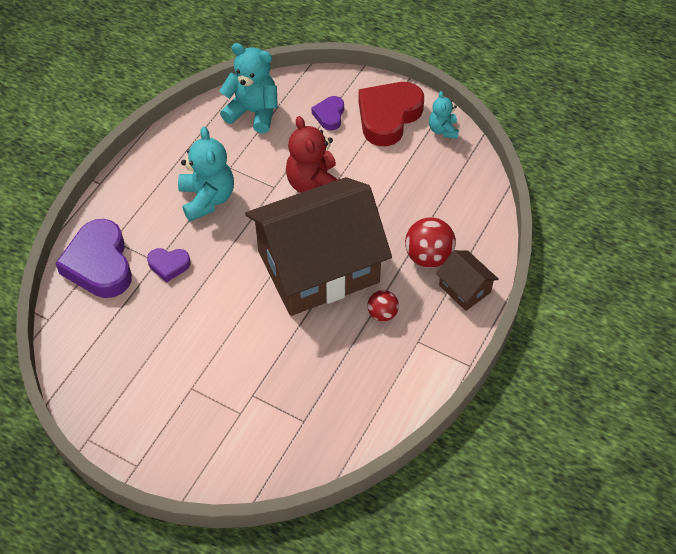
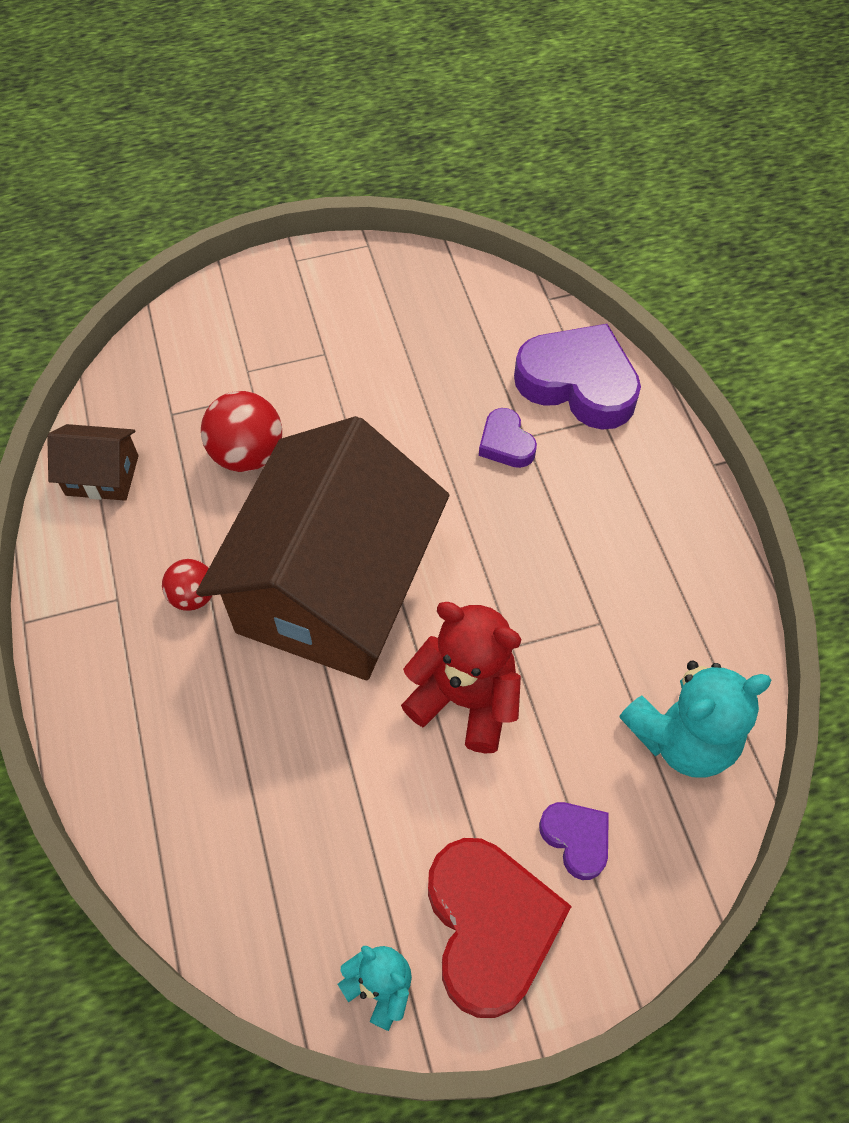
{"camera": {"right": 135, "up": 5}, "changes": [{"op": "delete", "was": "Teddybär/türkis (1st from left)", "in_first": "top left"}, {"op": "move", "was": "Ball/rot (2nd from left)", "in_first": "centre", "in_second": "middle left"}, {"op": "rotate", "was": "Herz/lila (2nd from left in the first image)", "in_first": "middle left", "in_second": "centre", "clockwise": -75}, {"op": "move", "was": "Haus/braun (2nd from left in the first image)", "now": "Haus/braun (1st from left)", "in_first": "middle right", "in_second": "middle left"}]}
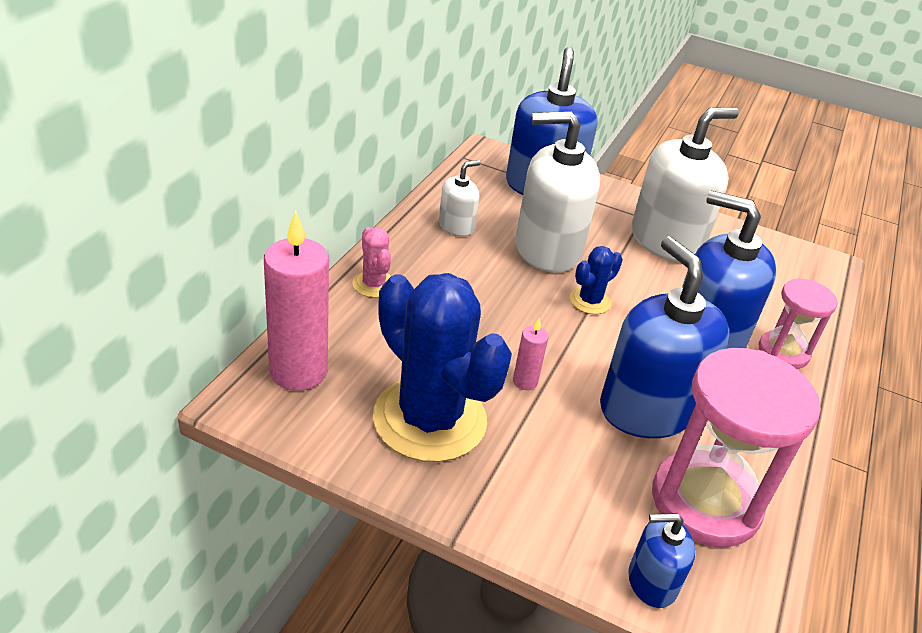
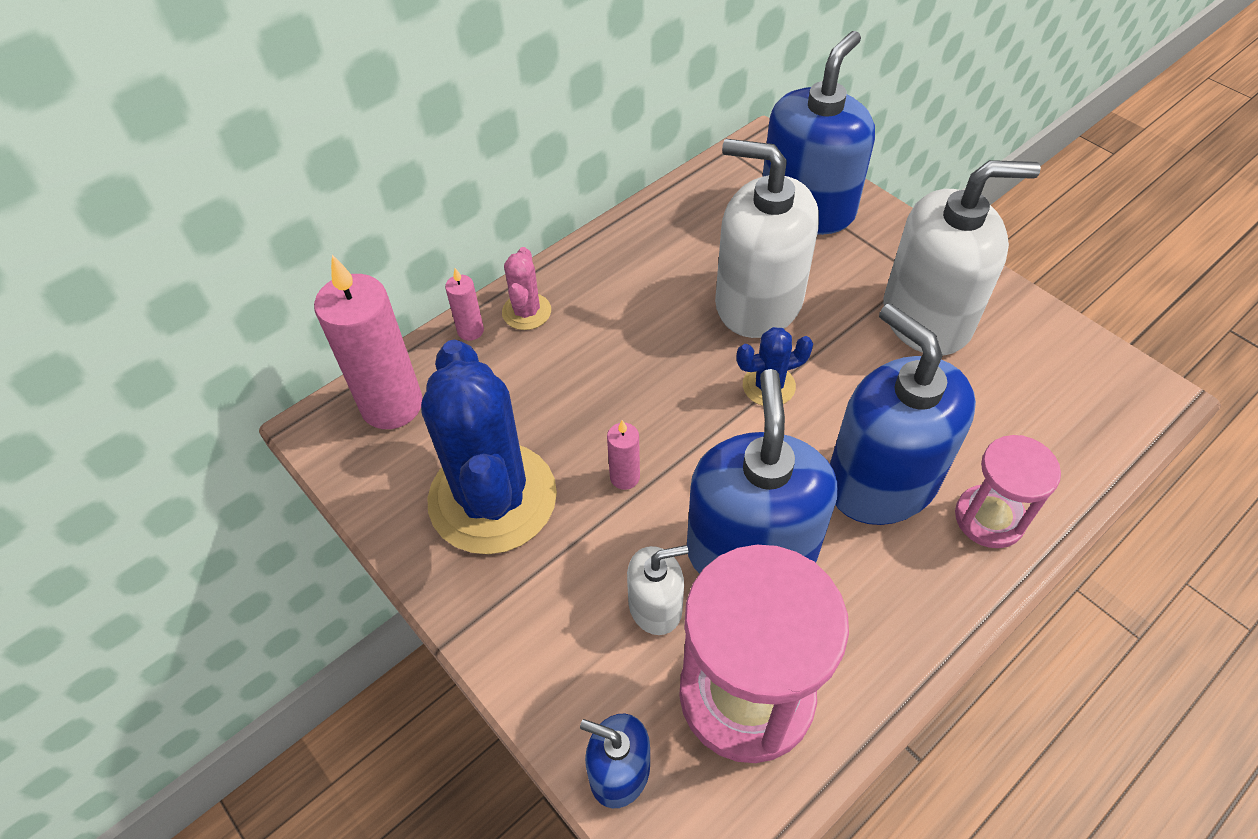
{"camera": {"right": 30, "up": 15}, "changes": [{"op": "move", "was": "Seifenspender/weiß (1st from left)", "in_first": "top centre", "in_second": "bottom centre"}, {"op": "insert", "now": "Kerze/rosa (2nd from left)", "in_second": "centre"}]}
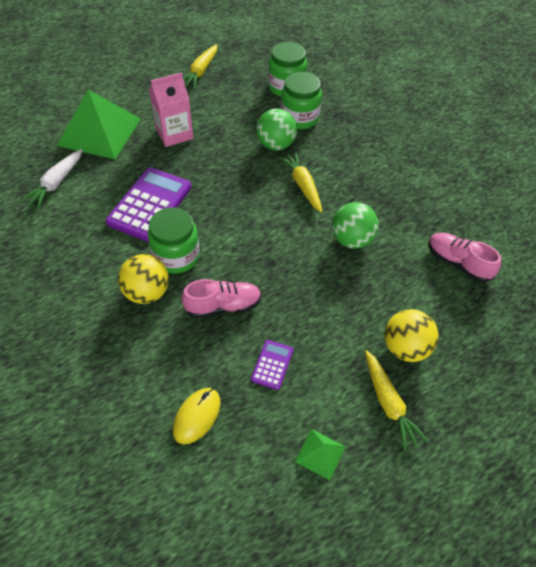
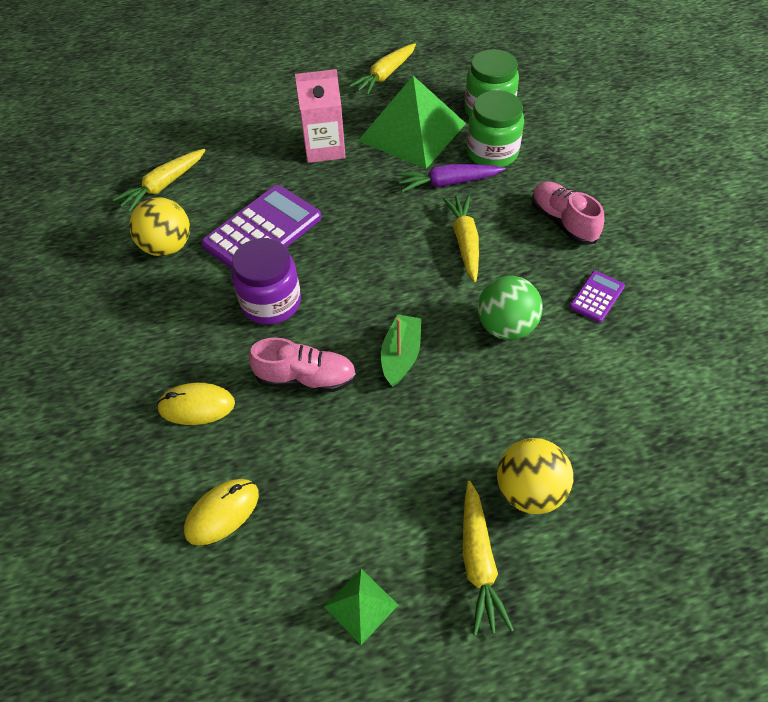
{"camera": {"right": 20, "up": 0}, "changes": [{"op": "move", "was": "Pyramide/grün (1st from left in the first image)", "now": "Pyramide/grün (2nd from left)", "in_first": "top left", "in_second": "top centre"}, {"op": "replace", "was": "Ball/grün (1st from left)", "now": "Karotte/lila", "in_first": "top centre", "in_second": "top centre"}, {"op": "recolor", "was": "Karotte/weiß", "now": "Karotte/gelb (1st from left)", "in_first": "top left", "in_second": "top left"}, {"op": "recolor", "was": "Einmachglas/grün (1st from left)", "now": "Einmachglas/lila", "in_first": "middle left", "in_second": "centre"}, {"op": "move", "was": "Schuh/rosa (2nd from left)", "in_first": "middle right", "in_second": "top right"}, {"op": "move", "was": "Ball/gelb (1st from left)", "in_first": "middle left", "in_second": "top left"}, {"op": "move", "was": "Taschenrechner/lila (2nd from left)", "in_first": "centre", "in_second": "middle right"}, {"op": "insert", "now": "Boot/grün", "in_second": "centre"}, {"op": "insert", "now": "Computermaus/gelb (1st from left)", "in_second": "middle left"}]}
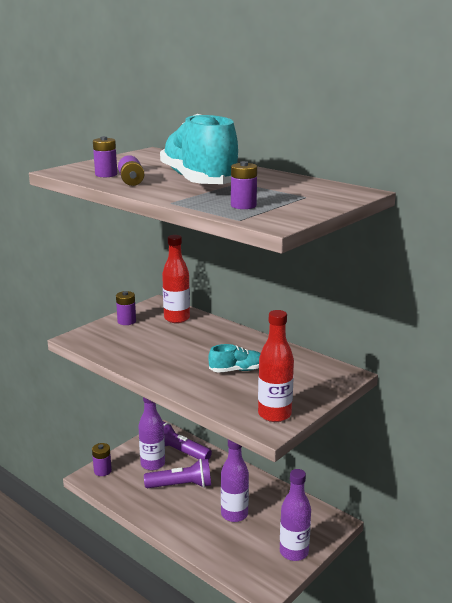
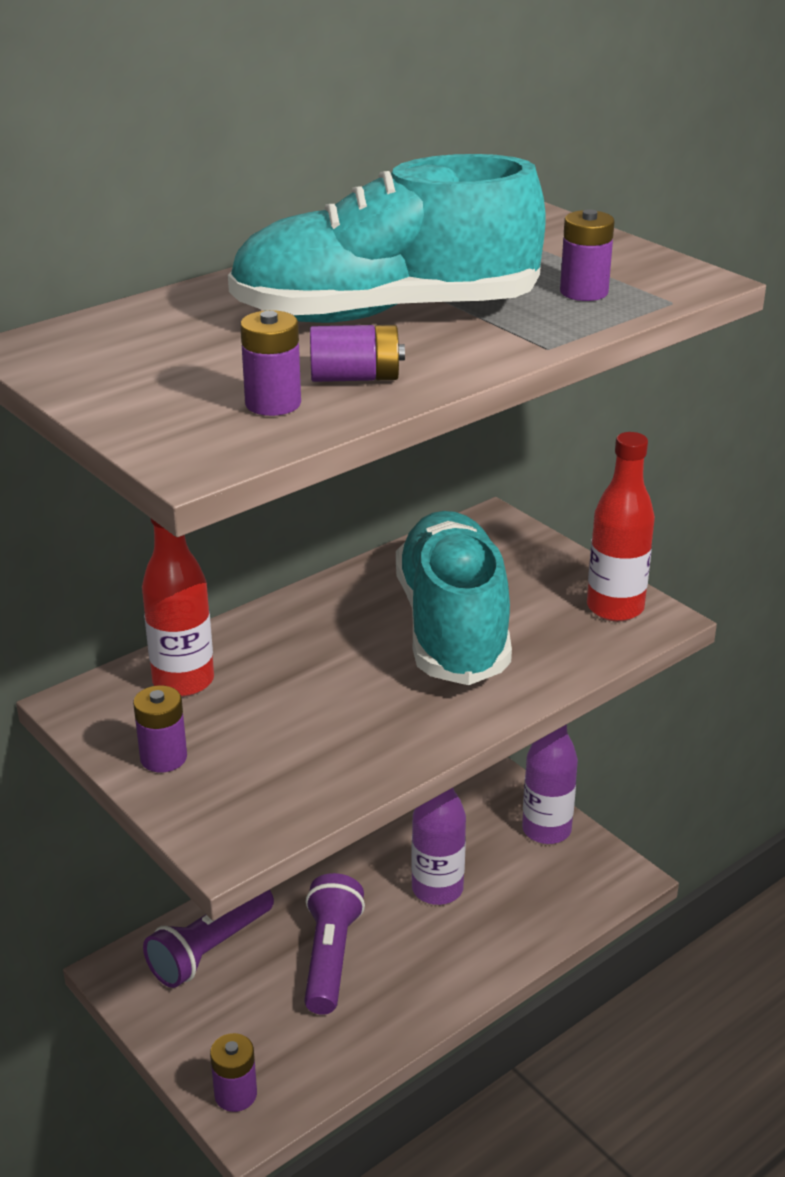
{"camera": {"right": -80, "up": 10}, "changes": [{"op": "resize", "was": "Schuh/türkis (2nd from left)", "in_first": "centre", "in_second": "centre", "ratio": 2.29}, {"op": "delete", "was": "Flasche/lila (1st from left)", "in_first": "bottom centre"}]}
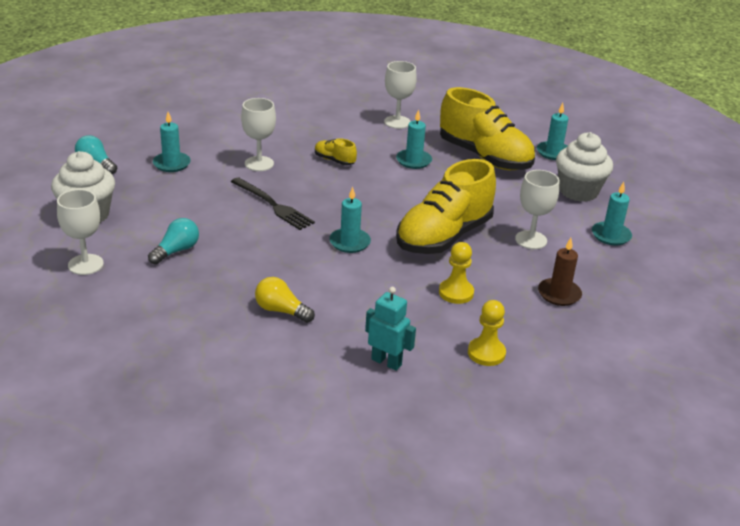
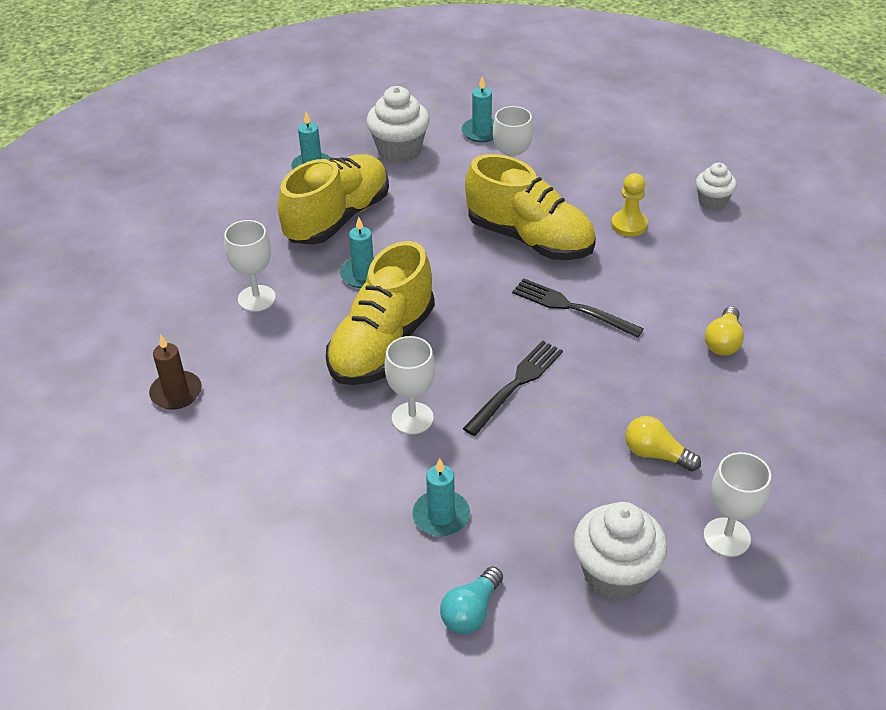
{"camera": {"right": -95, "up": 10}, "changes": [{"op": "resize", "was": "Schuh/gelb (1st from left in the first image)", "in_first": "top centre", "in_second": "centre", "ratio": 2.37}, {"op": "replace", "was": "Kerze/türkis (2nd from left)", "now": "Gabel/schwarz (2nd from left)", "in_first": "centre", "in_second": "centre"}, {"op": "recolor", "was": "Glühbirne/türkis (2nd from left)", "now": "Glühbirne/gelb (1st from left)", "in_first": "middle left", "in_second": "middle right"}, {"op": "move", "was": "Kerze/braun", "in_first": "middle right", "in_second": "middle left"}, {"op": "delete", "was": "Roboter/türkis", "in_first": "centre"}, {"op": "replace", "was": "Bauer/gelb (2nd from left)", "now": "Muffin/weiß (3rd from left)", "in_first": "centre", "in_second": "top right"}]}
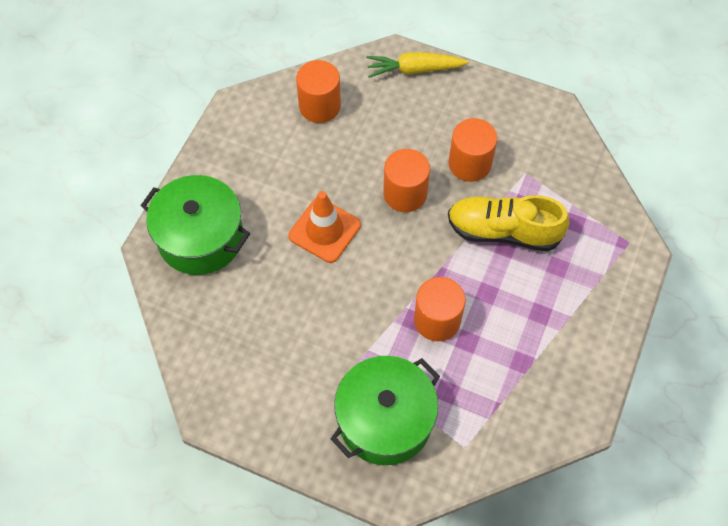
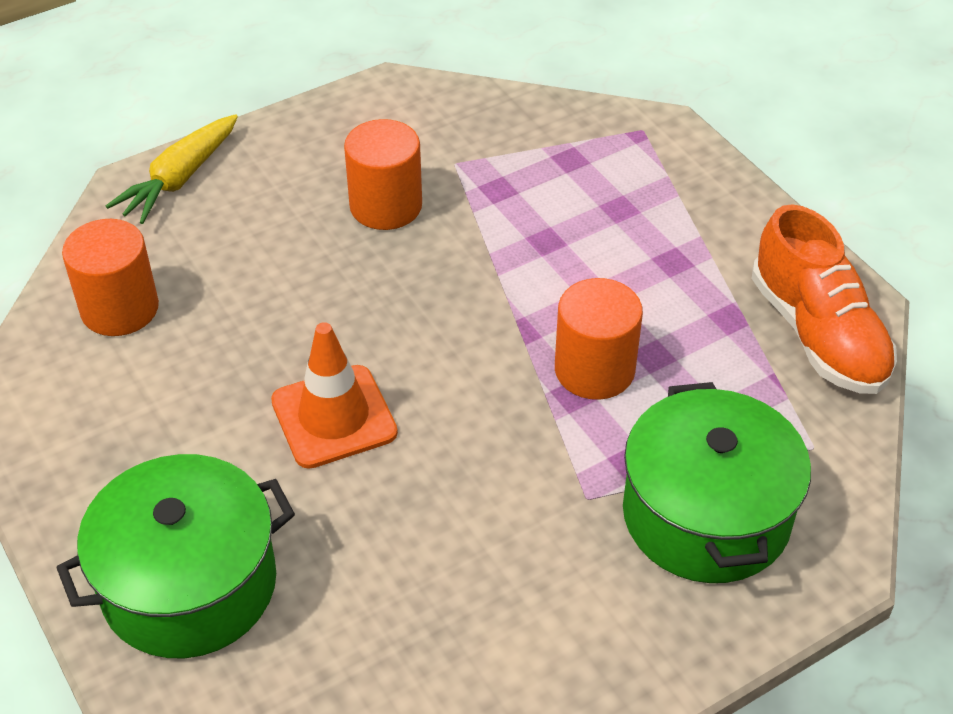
{"camera": {"right": -55, "up": -15}, "changes": [{"op": "delete", "was": "Vollzylinder/orange (2nd from left)", "in_first": "centre"}, {"op": "delete", "was": "Schuh/gelb", "in_first": "middle right"}, {"op": "insert", "now": "Schuh/orange", "in_second": "middle right"}]}
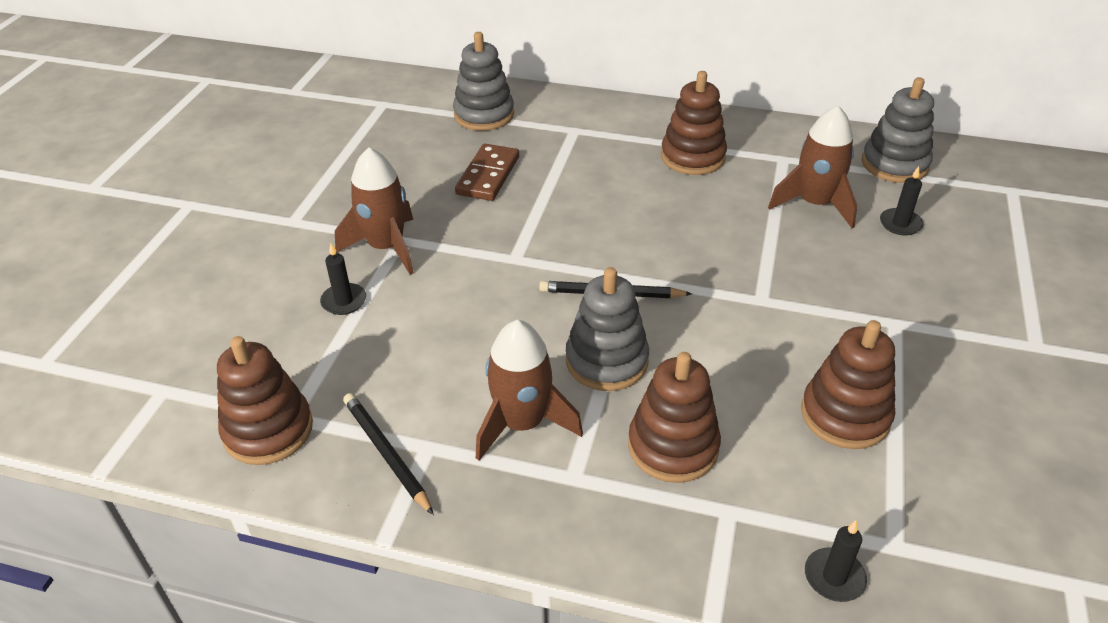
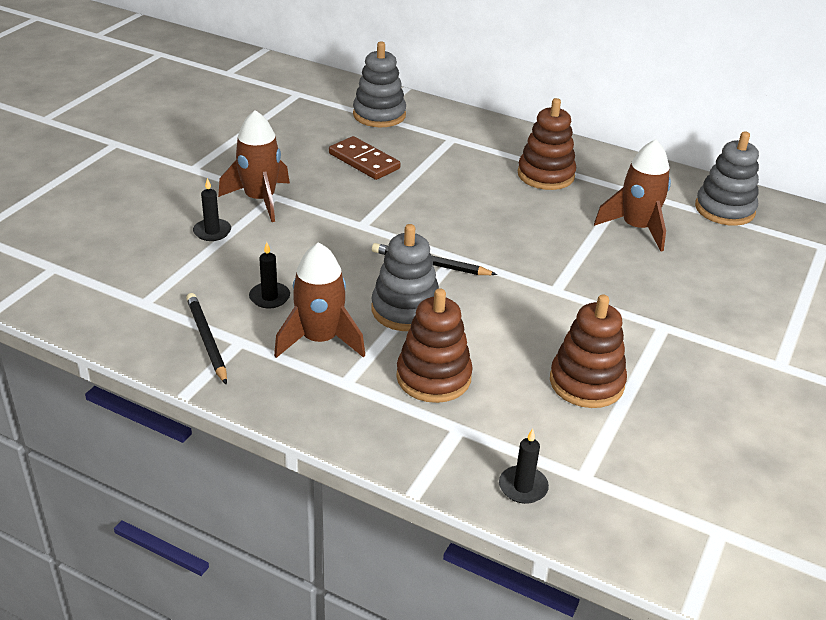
{"camera": {"right": 10, "up": -5}, "changes": [{"op": "rotate", "was": "Dominostein/braun", "in_first": "top centre", "in_second": "top centre", "clockwise": -75}, {"op": "move", "was": "Kerze/schwarz (3rd from left in the first image)", "now": "Kerze/schwarz (2nd from left)", "in_first": "top right", "in_second": "middle left"}, {"op": "delete", "was": "Stapelspielzeug/braun (1st from left)", "in_first": "middle left"}]}
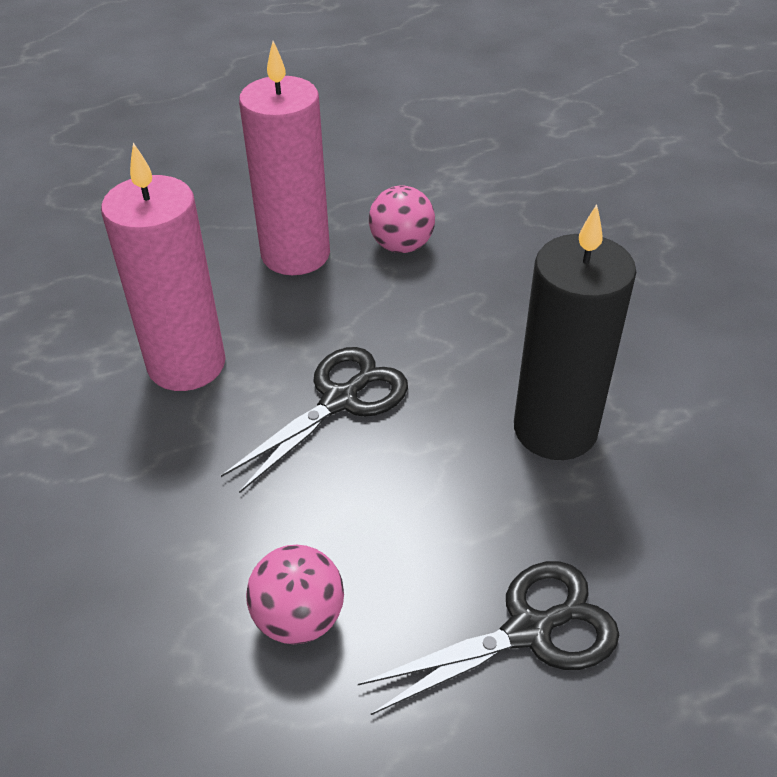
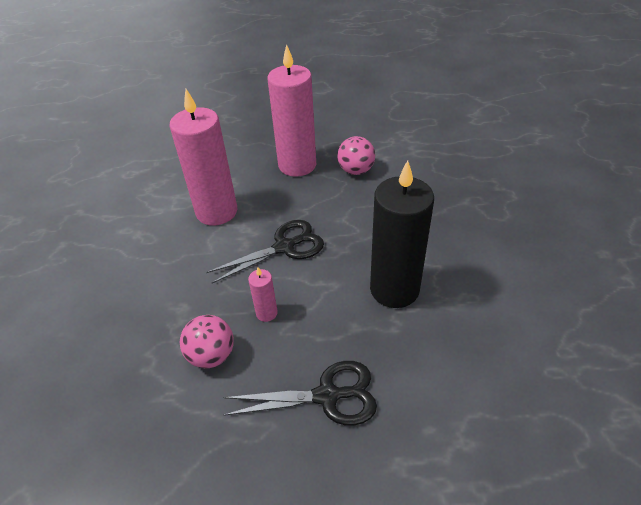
{"camera": {"right": 20, "up": 0}, "changes": [{"op": "insert", "now": "Kerze/rosa (2nd from left)", "in_second": "centre"}]}
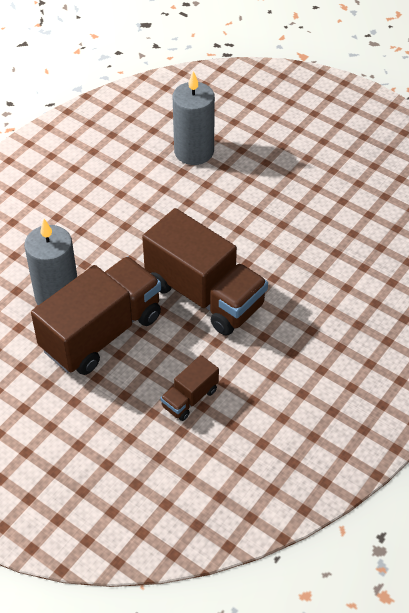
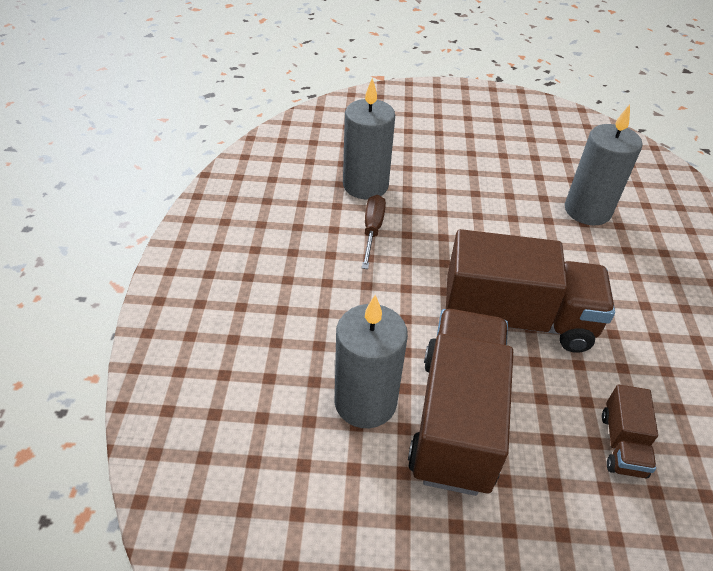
{"camera": {"right": -35, "up": -5}, "changes": [{"op": "insert", "now": "Kerze/grau (3rd from left)", "in_second": "top right"}, {"op": "insert", "now": "Schraubenzieher/braun", "in_second": "centre"}]}
